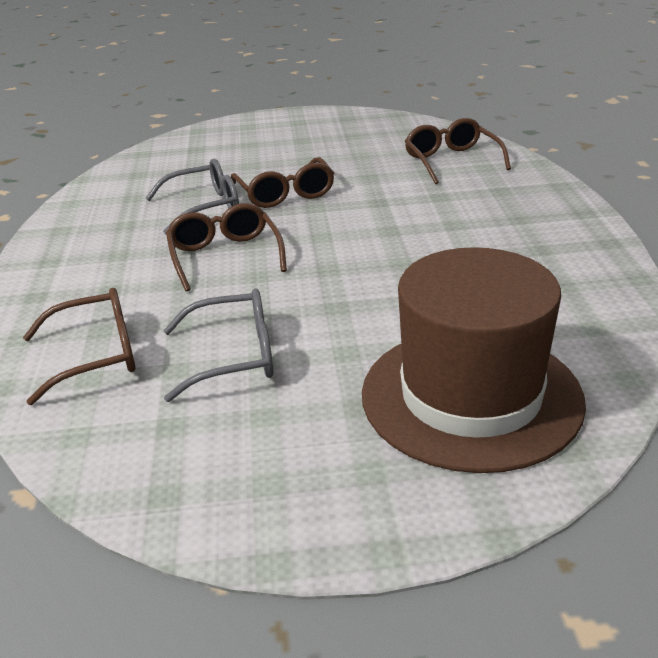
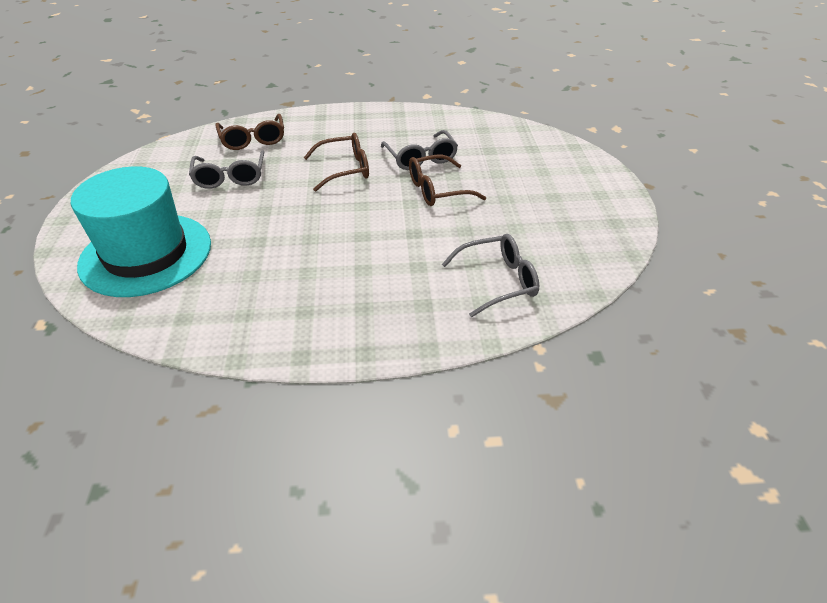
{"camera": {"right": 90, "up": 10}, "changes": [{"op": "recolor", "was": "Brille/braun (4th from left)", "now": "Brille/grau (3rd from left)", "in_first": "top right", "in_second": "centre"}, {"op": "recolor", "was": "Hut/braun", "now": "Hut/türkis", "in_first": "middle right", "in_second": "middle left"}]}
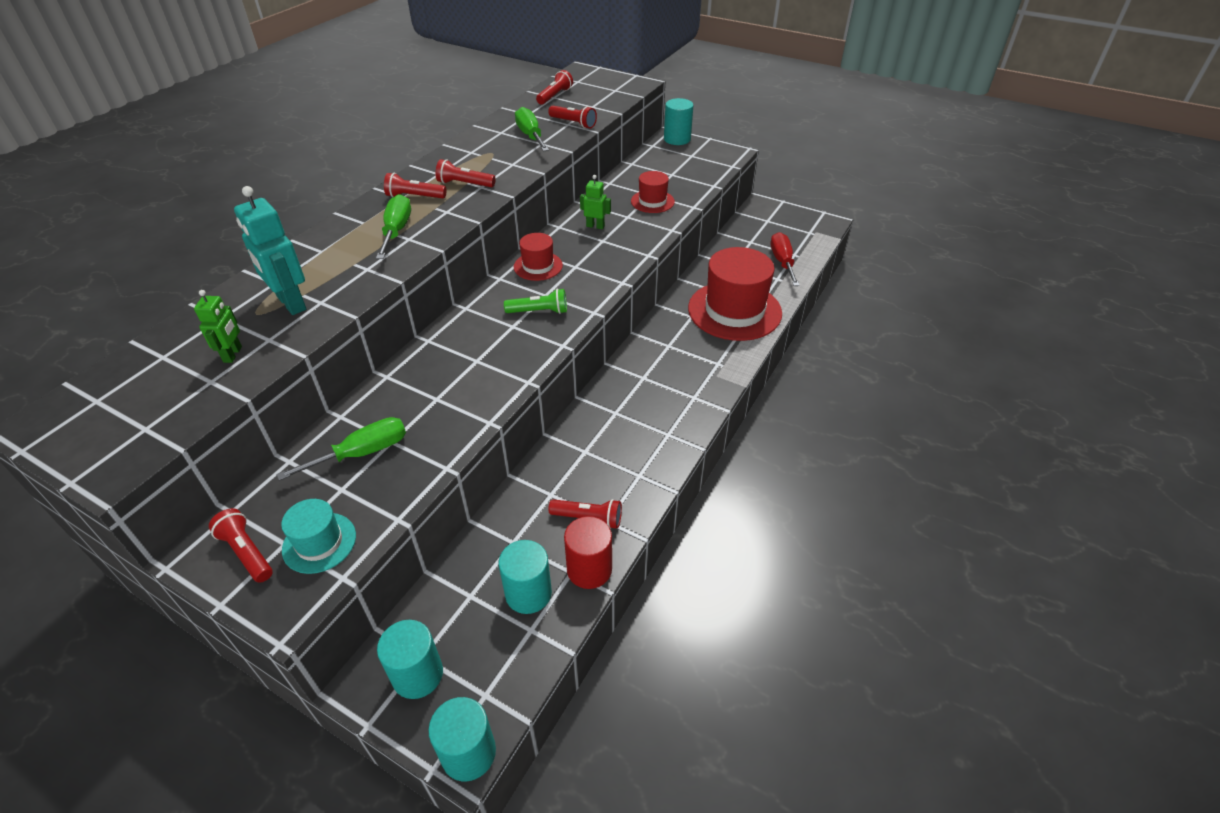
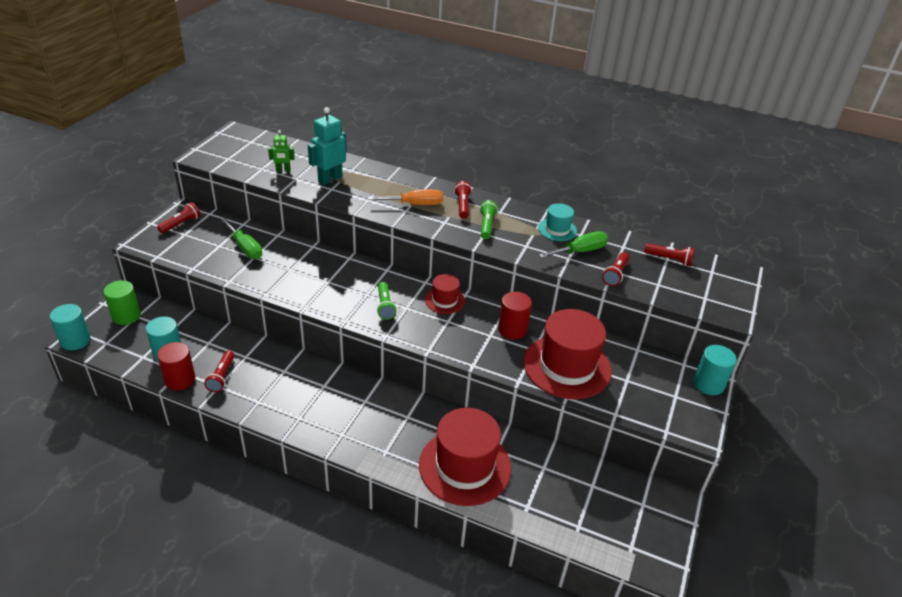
{"camera": {"right": 80, "up": -5}, "changes": [{"op": "recolor", "was": "Taschenlampe/rot (3rd from left)", "now": "Taschenlampe/grün (2nd from left)", "in_first": "top centre", "in_second": "centre"}, {"op": "resize", "was": "Hut/rot (2nd from left in the first image)", "in_first": "top centre", "in_second": "centre", "ratio": 2.01}, {"op": "replace", "was": "Roboter/grün (2nd from left)", "now": "Vollzylinder/rot (2nd from left)", "in_first": "top centre", "in_second": "centre"}, {"op": "recolor", "was": "Schraubenzieher/grün (2nd from left)", "now": "Schraubenzieher/orange", "in_first": "top left", "in_second": "top centre"}, {"op": "delete", "was": "Schraubenzieher/rot", "in_first": "top centre"}, {"op": "move", "was": "Hut/türkis", "in_first": "middle left", "in_second": "centre"}, {"op": "recolor", "was": "Vollzylinder/türkis (1st from left)", "now": "Vollzylinder/grün", "in_first": "bottom centre", "in_second": "middle left"}]}
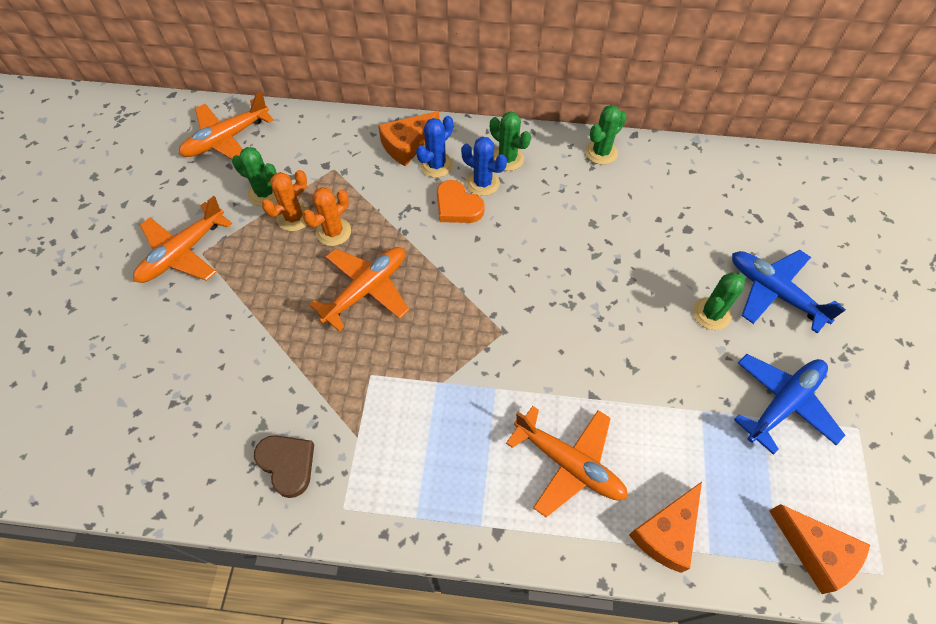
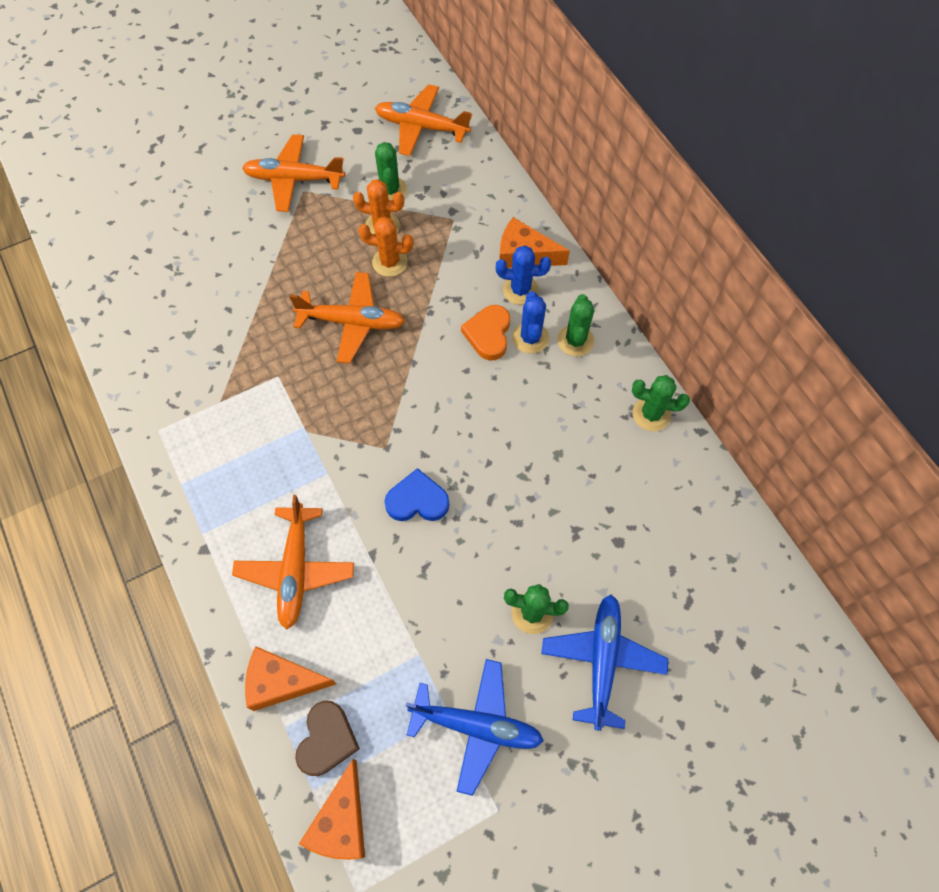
{"camera": {"right": 55, "up": 5}, "changes": [{"op": "move", "was": "Herz/braun", "in_first": "bottom left", "in_second": "bottom centre"}, {"op": "insert", "now": "Herz/blau", "in_second": "centre"}]}
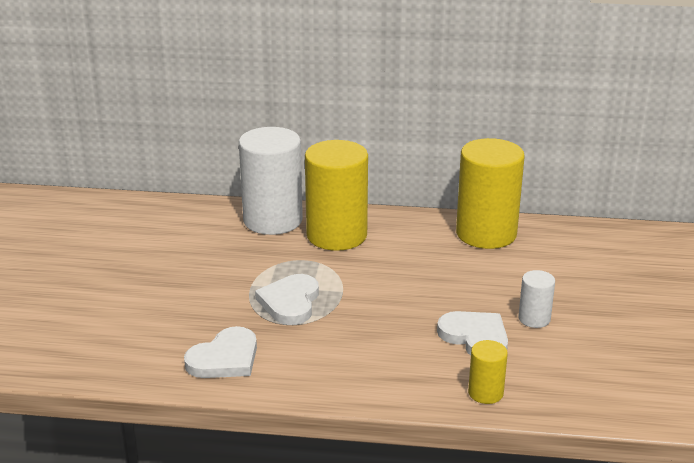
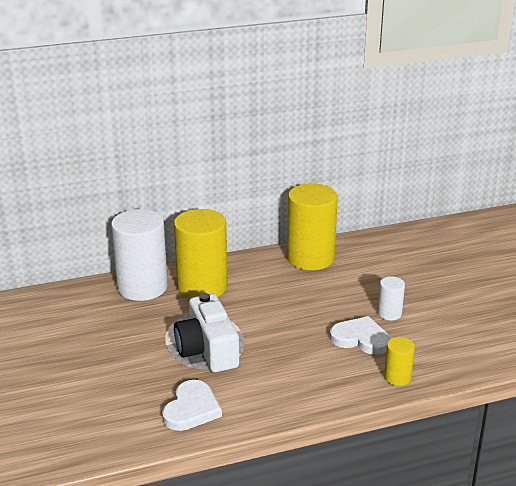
{"camera": {"right": -25, "up": 0}, "changes": [{"op": "replace", "was": "Herz/weiß (2nd from left)", "now": "Kamera/weiß", "in_first": "centre", "in_second": "bottom centre"}]}
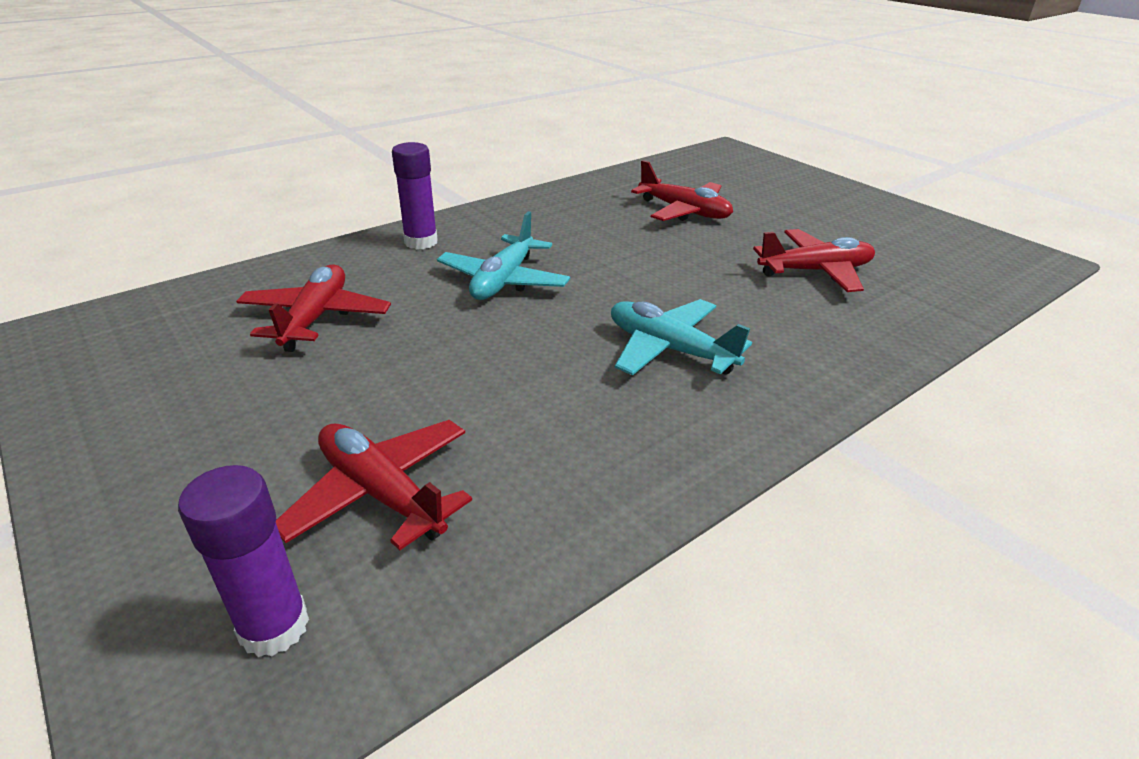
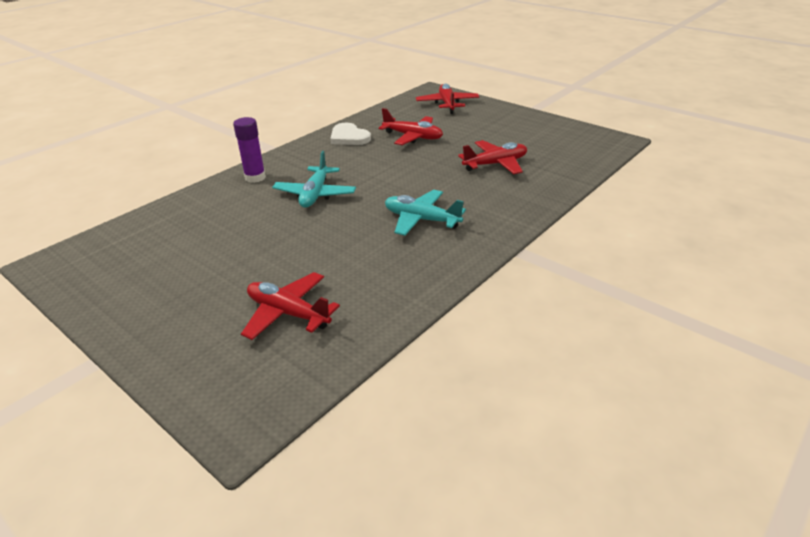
{"camera": {"right": -10, "up": 0}, "changes": [{"op": "move", "was": "Flugzeug/rot (1st from left in the first image)", "now": "Flugzeug/rot (3rd from left)", "in_first": "middle left", "in_second": "top centre"}, {"op": "delete", "was": "Klebestift/lila (1st from left)", "in_first": "bottom left"}, {"op": "insert", "now": "Herz/weiß", "in_second": "top centre"}]}
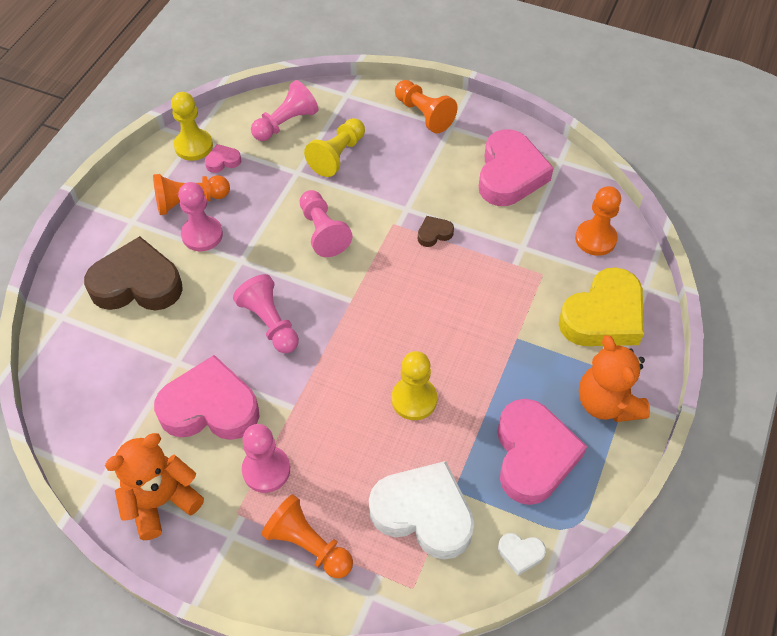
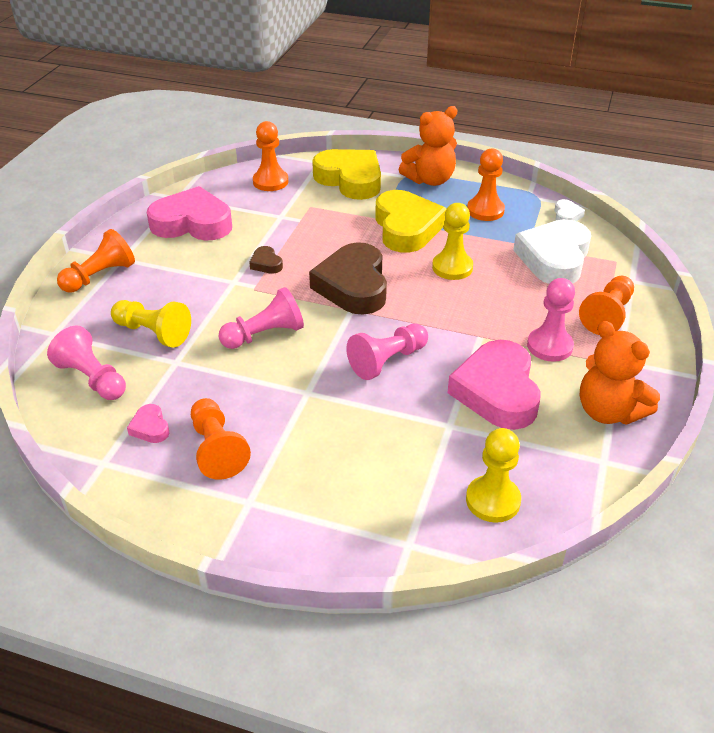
{"camera": {"right": -95, "up": -15}, "changes": [{"op": "move", "was": "Bauer/gelb (1st from left in the first image)", "now": "Bauer/gelb (3rd from left)", "in_first": "top left", "in_second": "middle right"}, {"op": "delete", "was": "Bauer/rosa (1st from left)", "in_first": "middle left"}, {"op": "move", "was": "Herz/braun (1st from left in the first image)", "now": "Herz/braun (2nd from left)", "in_first": "middle left", "in_second": "centre"}, {"op": "replace", "was": "Herz/rosa (4th from left)", "now": "Bauer/orange (4th from left)", "in_first": "bottom right", "in_second": "top right"}, {"op": "insert", "now": "Herz/gelb (2nd from left)", "in_second": "top centre"}]}
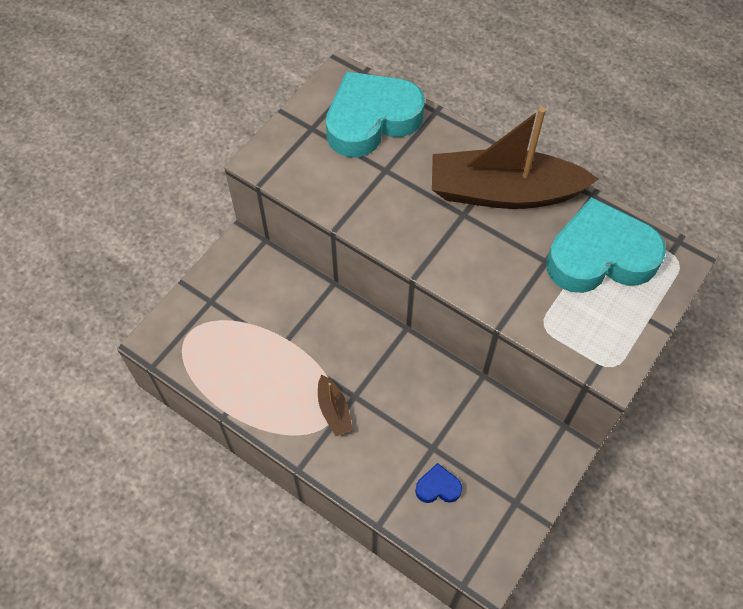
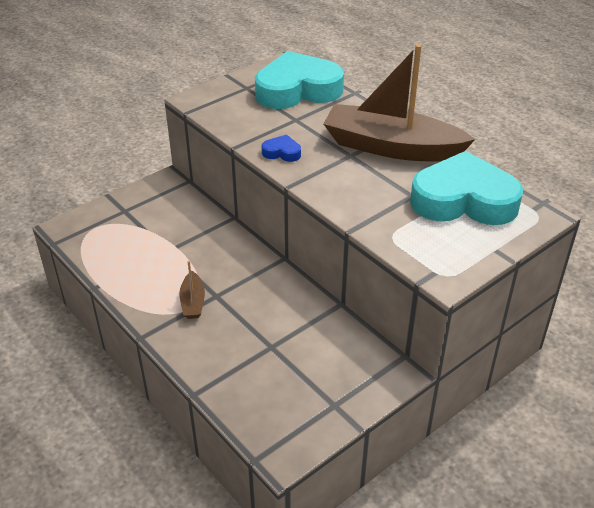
{"camera": {"right": 15, "up": -20}, "changes": [{"op": "move", "was": "Herz/blau", "in_first": "bottom centre", "in_second": "top centre"}]}
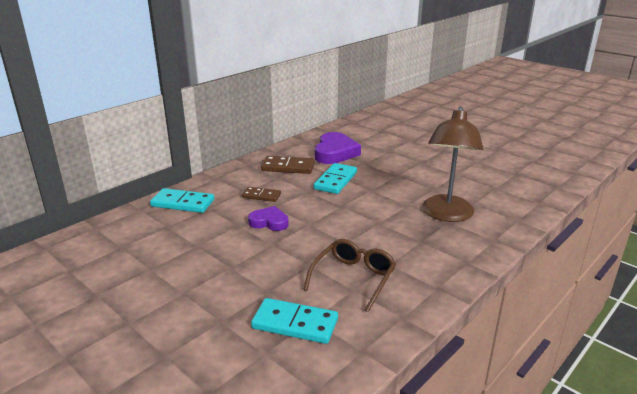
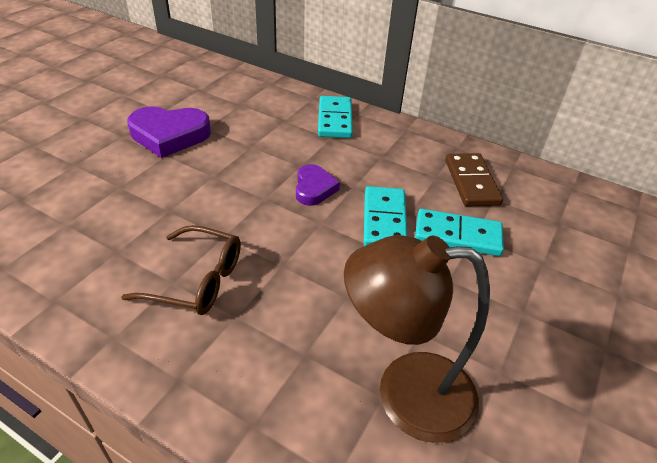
{"camera": {"right": 75, "up": 15}, "changes": [{"op": "move", "was": "Herz/lila (2nd from left in the first image)", "now": "Herz/lila (1st from left)", "in_first": "centre", "in_second": "top left"}, {"op": "delete", "was": "Dominostein/braun (1st from left)", "in_first": "centre"}, {"op": "move", "was": "Dominostein/türkis (2nd from left)", "in_first": "bottom centre", "in_second": "centre"}]}
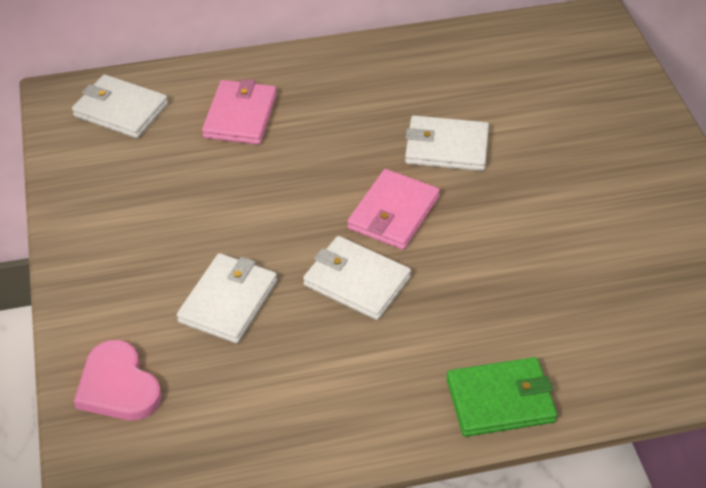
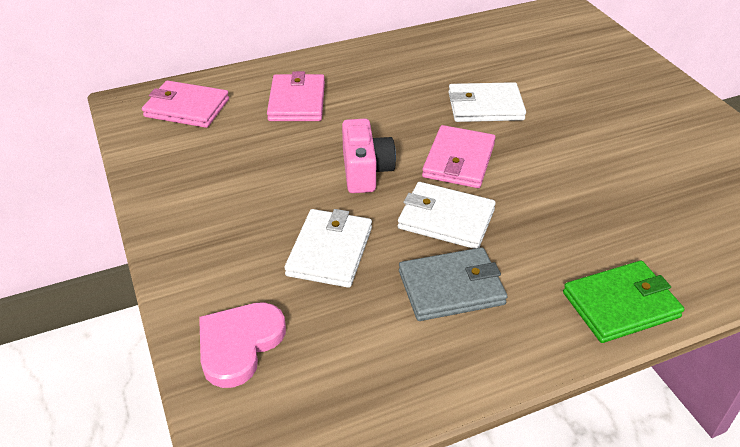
{"camera": {"right": -10, "up": -5}, "changes": [{"op": "recolor", "was": "Geldbörse/weiß (1st from left)", "now": "Geldbörse/rosa (1st from left)", "in_first": "top left", "in_second": "top left"}, {"op": "rotate", "was": "Herz/rosa", "in_first": "bottom left", "in_second": "bottom left", "clockwise": 75}, {"op": "insert", "now": "Kamera/rosa", "in_second": "centre"}, {"op": "insert", "now": "Geldbörse/grau", "in_second": "centre"}]}
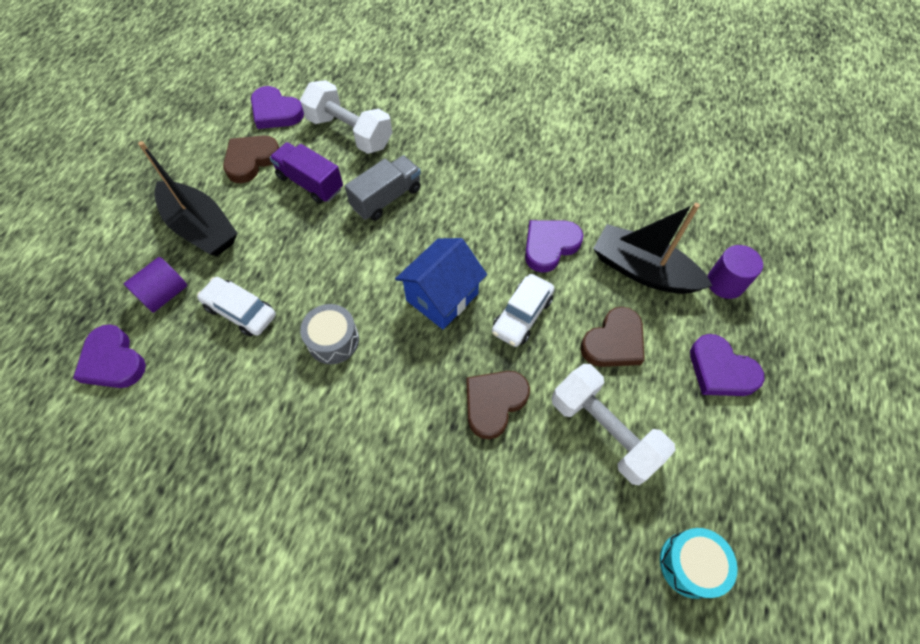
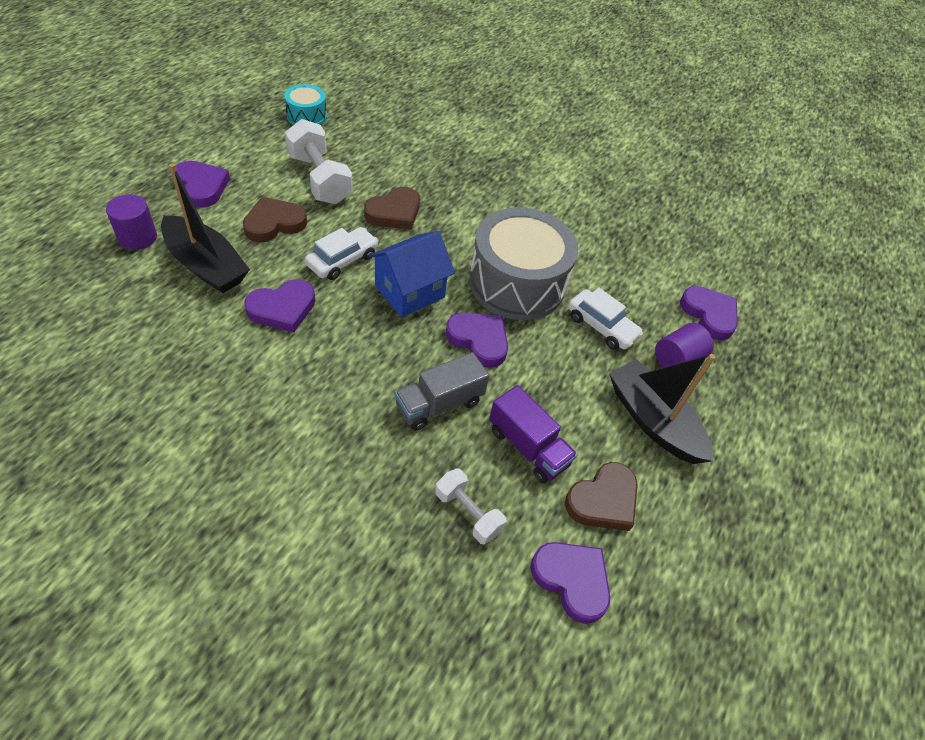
{"camera": {"right": -175, "up": -10}, "changes": [{"op": "resize", "was": "Hantel/weiß (1st from left in the first image)", "in_first": "top centre", "in_second": "bottom centre", "ratio": 0.59}, {"op": "resize", "was": "Trommel/grau", "in_first": "centre", "in_second": "centre", "ratio": 2.08}, {"op": "insert", "now": "Herz/lila (3rd from left)", "in_second": "centre"}]}
